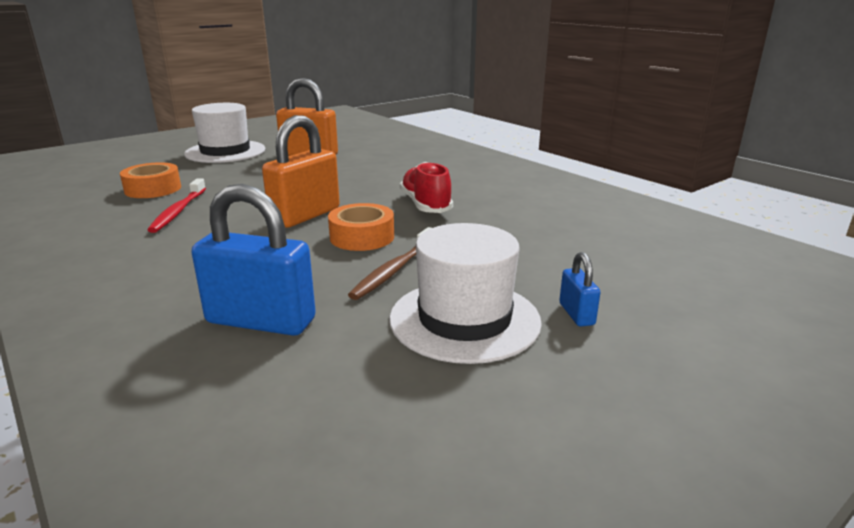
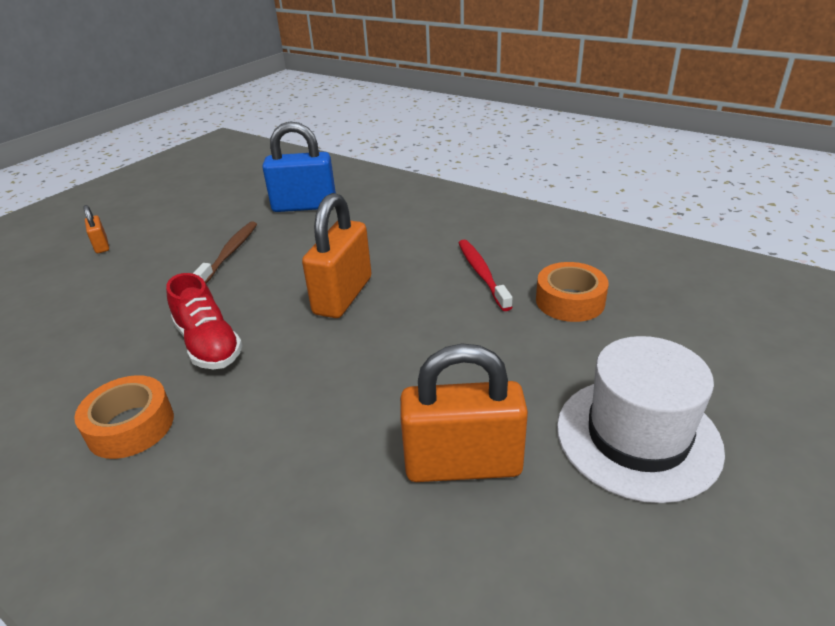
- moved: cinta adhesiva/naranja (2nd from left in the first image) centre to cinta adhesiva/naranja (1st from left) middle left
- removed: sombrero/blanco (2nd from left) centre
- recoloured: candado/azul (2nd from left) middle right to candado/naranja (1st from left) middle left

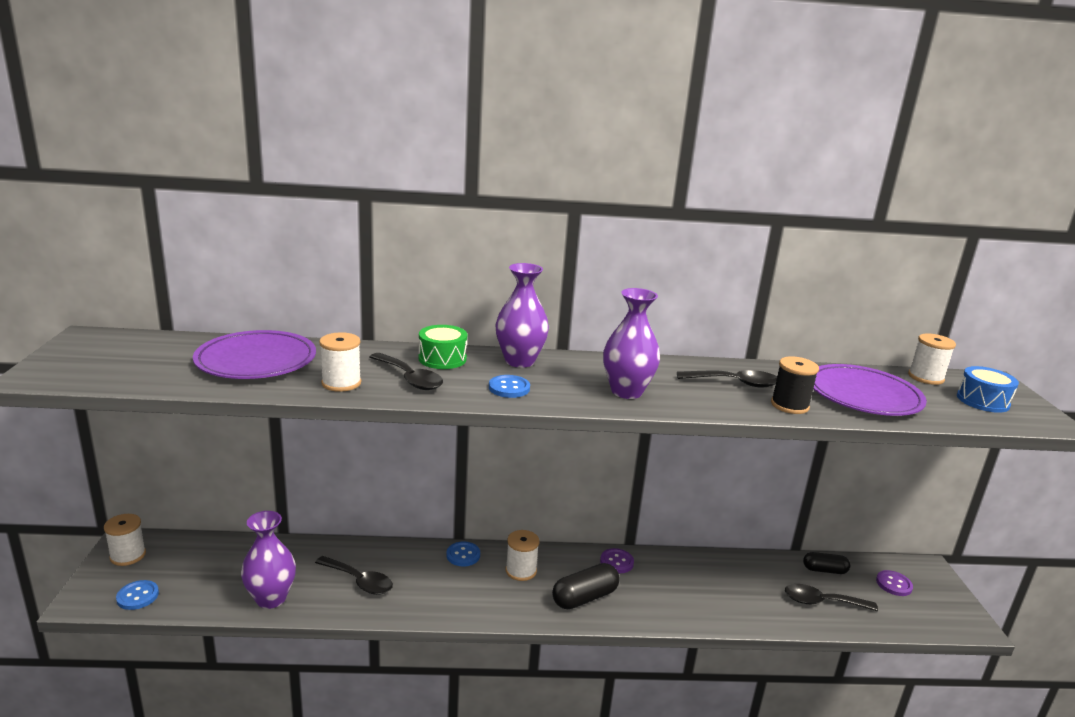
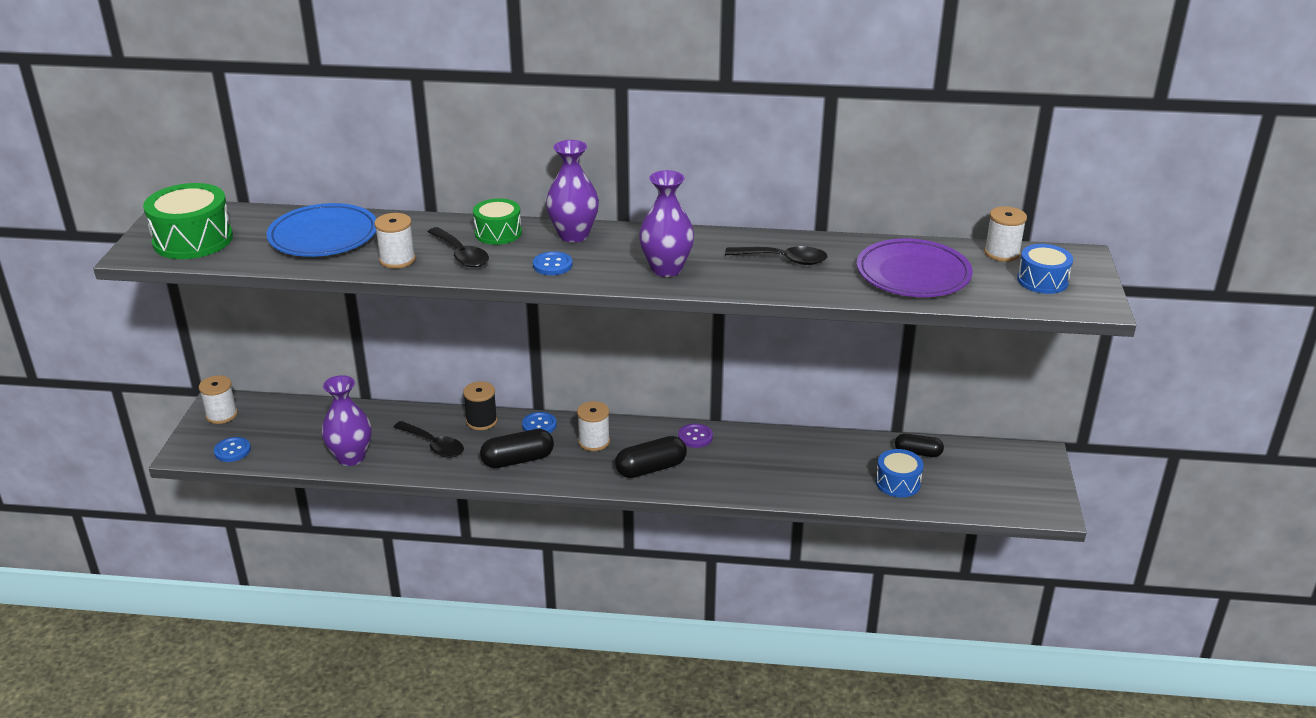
- recoloured: plato/morado (1st from left) middle left to plato/azul top left
- moved: carrete/negro middle right to centre
- replaced: cuchara/negro (4th from left) bottom right to tambor/azul (1st from left) middle right
- removed: botón/morado (2nd from left) bottom right
- added: tambor/verde (1st from left) top left
- added: cápsula/negro (1st from left) centre

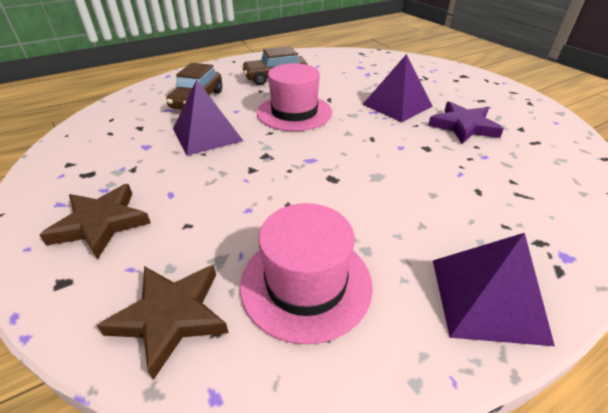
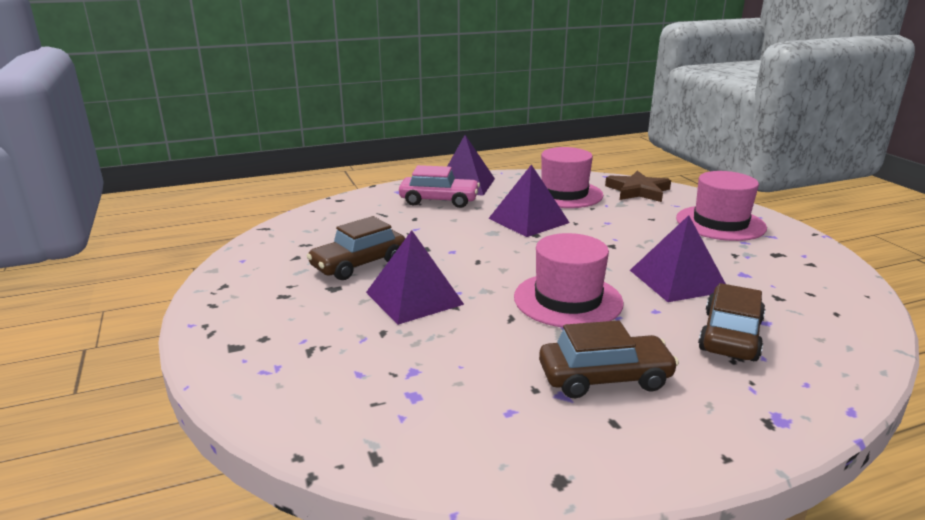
- replaced: estrella/marrón (1st from left) middle left to sombrero/rosa (3rd from left) middle right
- replaced: estrella/morado top right to coche/marrón (1st from left) centre
- added: coche/rosa centre
- added: pirámide/morado (3rd from left) centre

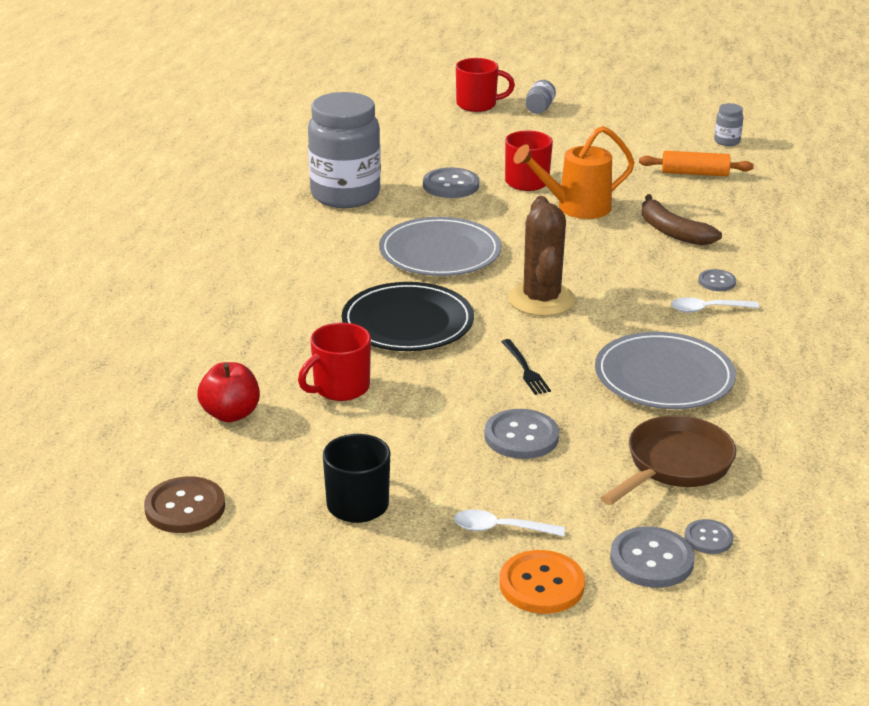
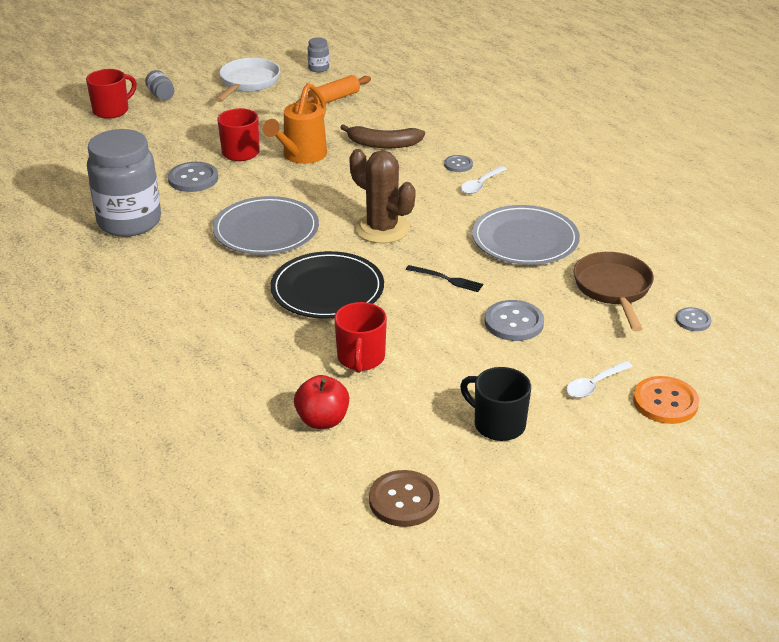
- removed: botón/gris (3rd from left) bottom right
- added: sartén/blanco top left

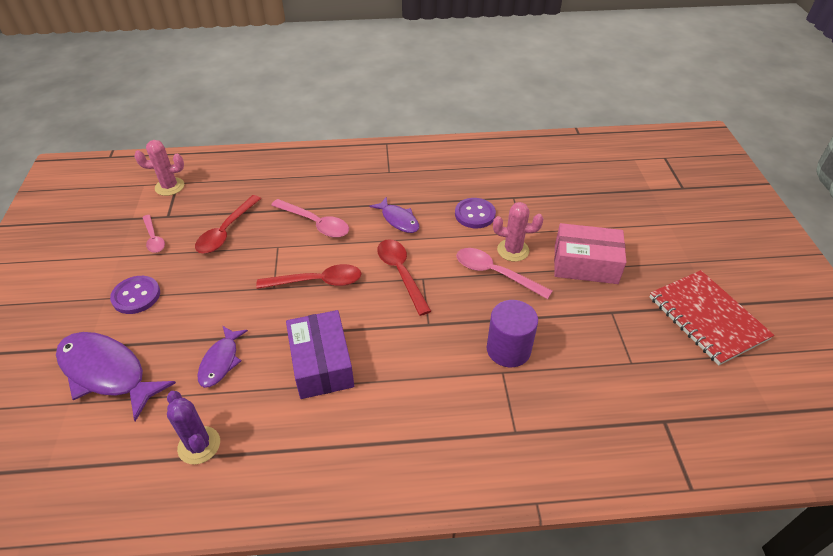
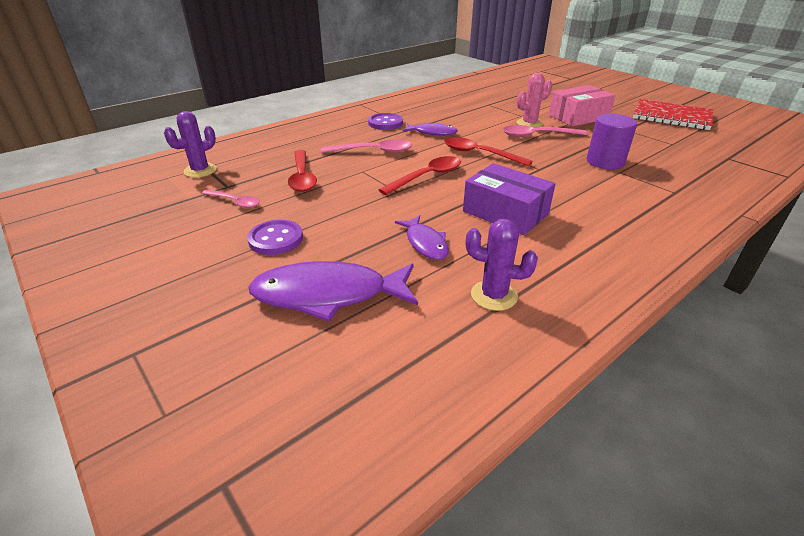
- recoloured: cactus/rosa (1st from left) top left to cactus/morado (1st from left) top left
- moved: botón/morado (2nd from left) centre to top centre

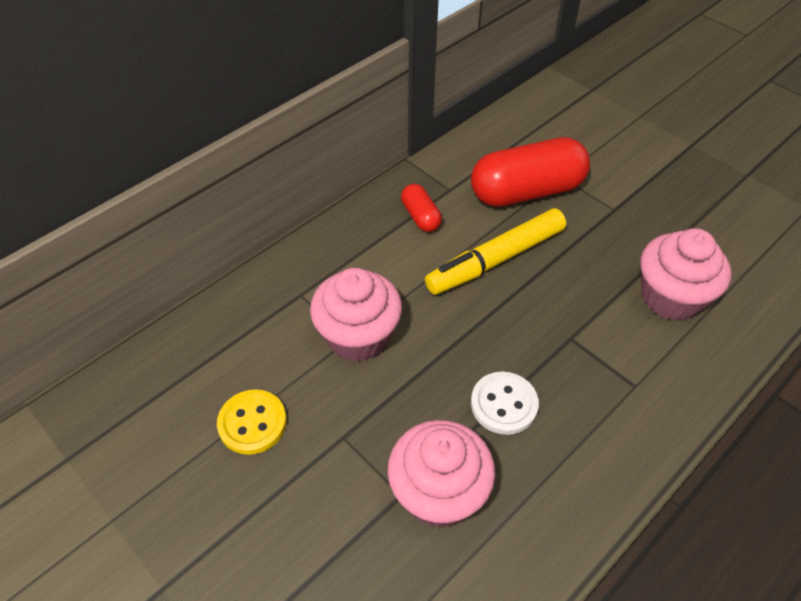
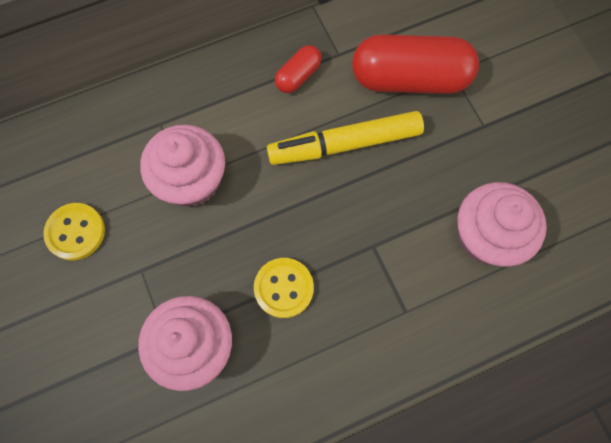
- turned: cápsula/rojo (1st from left) centre = top centre 45 degrees clockwise
- recoloured: botón/blanco bottom centre to botón/amarillo (2nd from left) centre

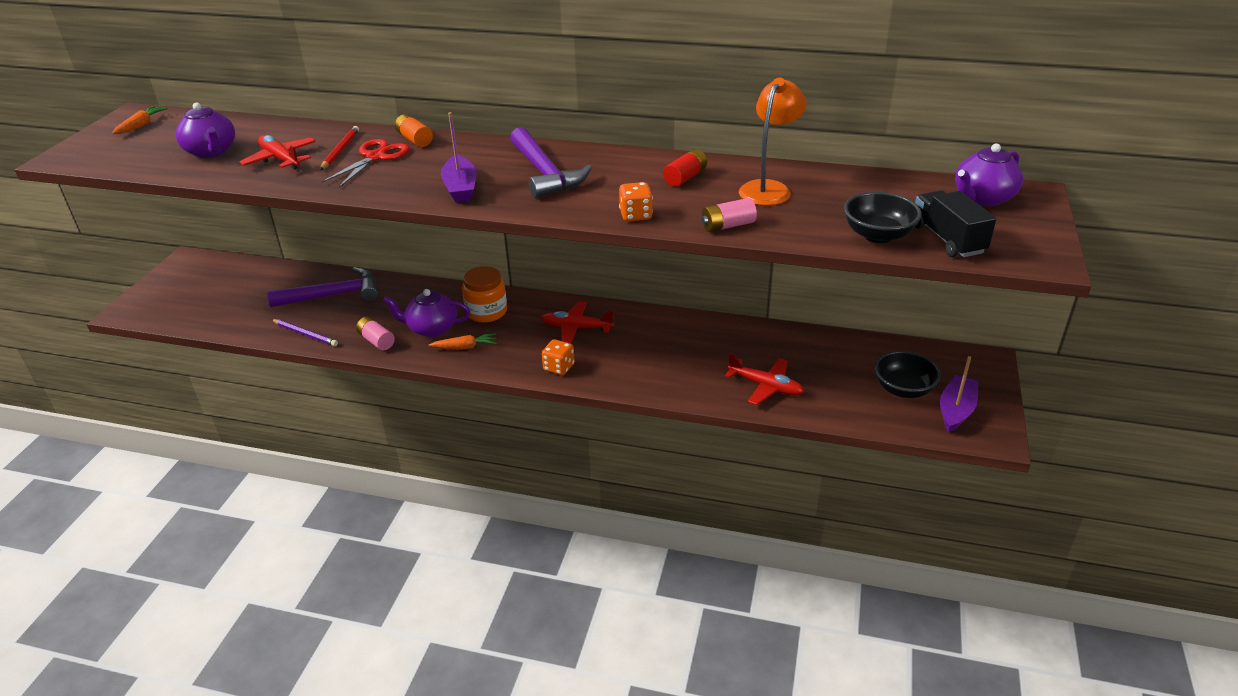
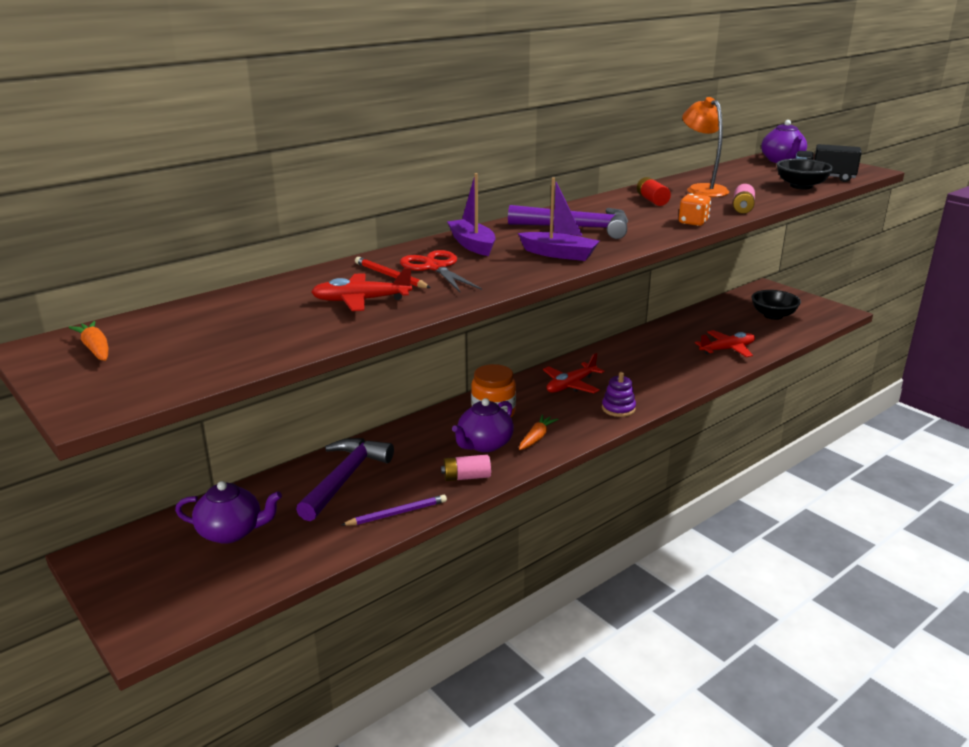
- moved: tetera/morado (1st from left) top left to bottom left
- removed: pila/naranja top centre
- replaced: dado/naranja (1st from left) centre to juguete apilable/morado centre
- moved: barco/morado (2nd from left in the first image) middle right to barco/morado (1st from left) top centre

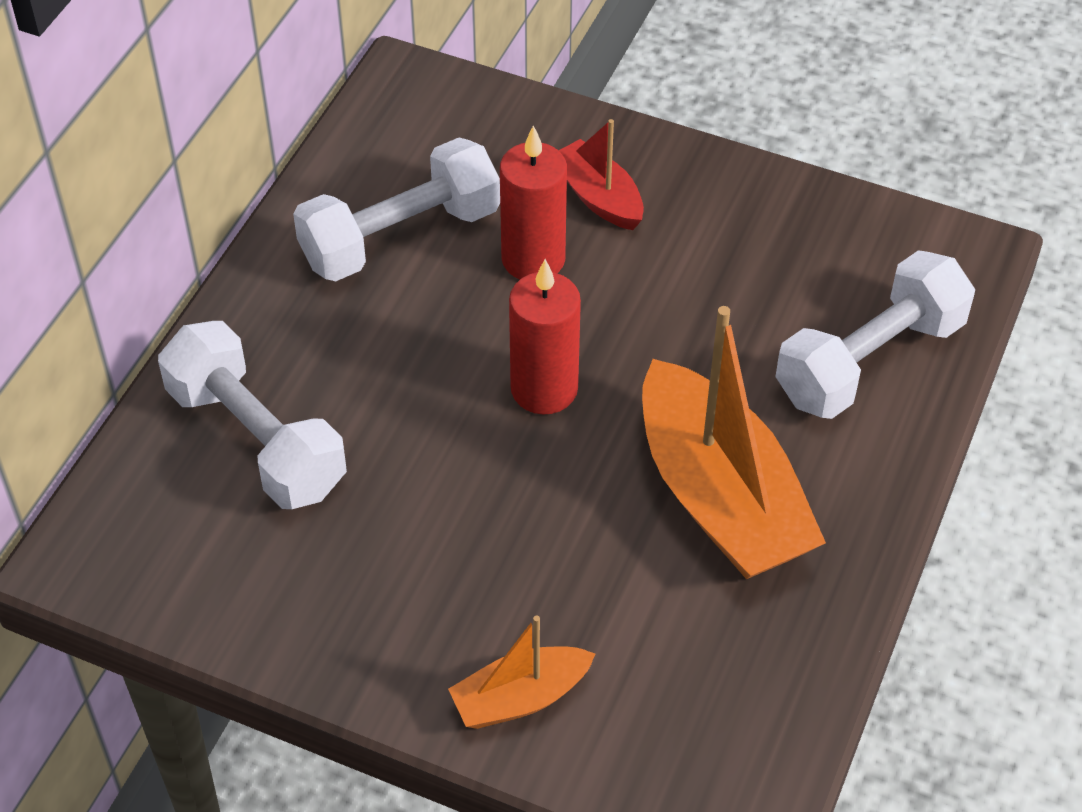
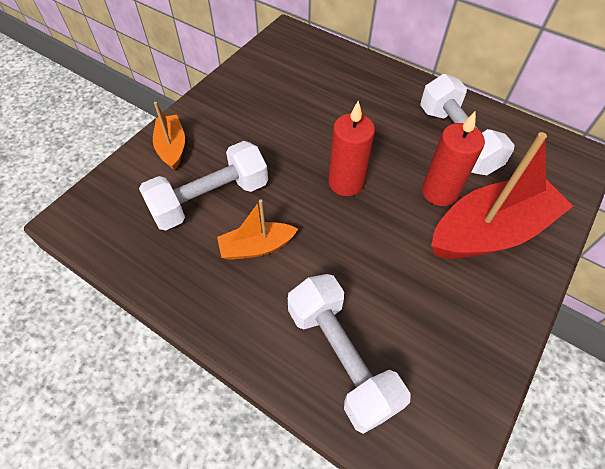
- moved: mancuerna/blanco (1st from left) middle left to centre
- resized: barco/rojo top centre = middle right x1.94
- resized: barco/naranja (2nd from left) middle right = centre x0.52

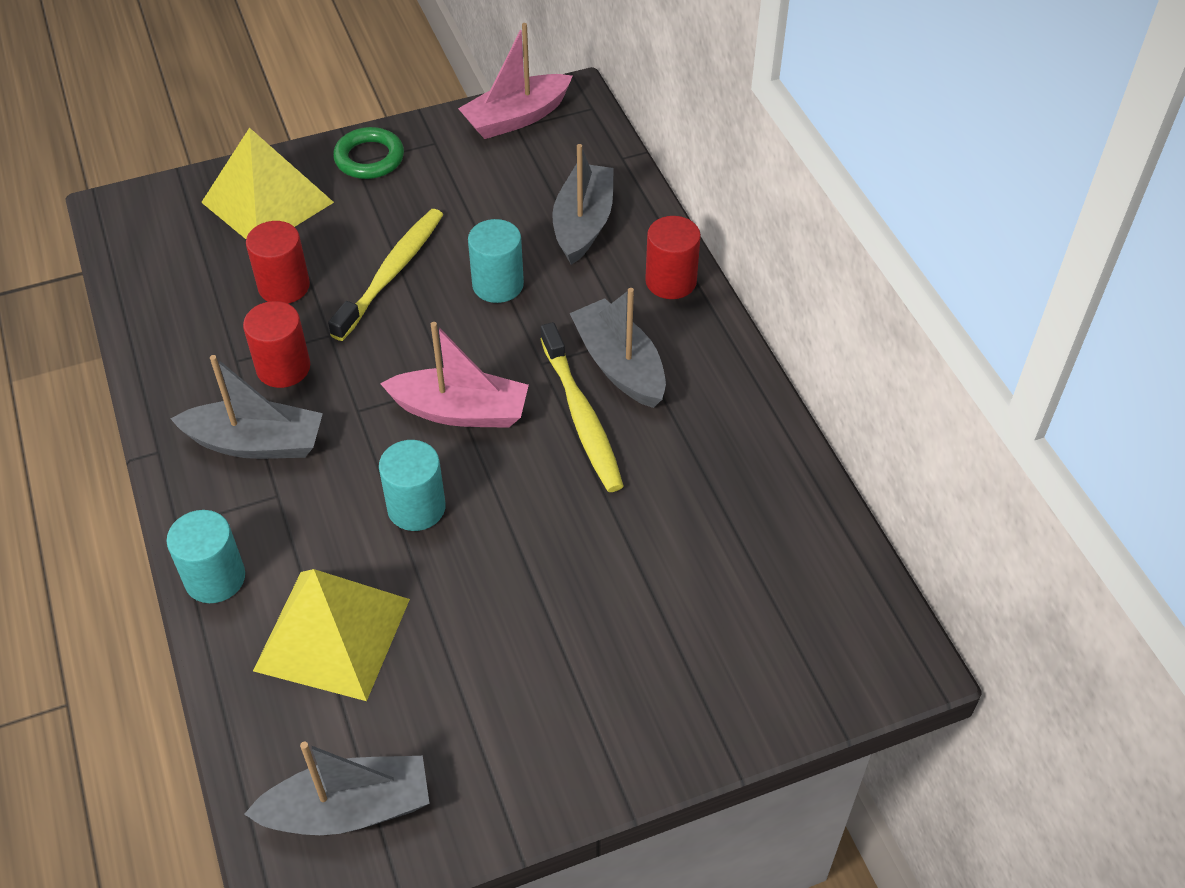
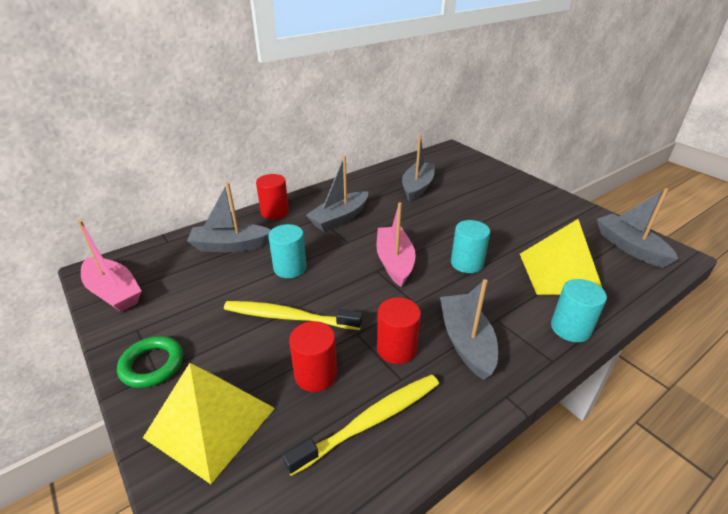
- moved: cepillo de dientes/amarillo (2nd from left) centre to bottom centre
- added: barco/gris (3rd from left) top centre

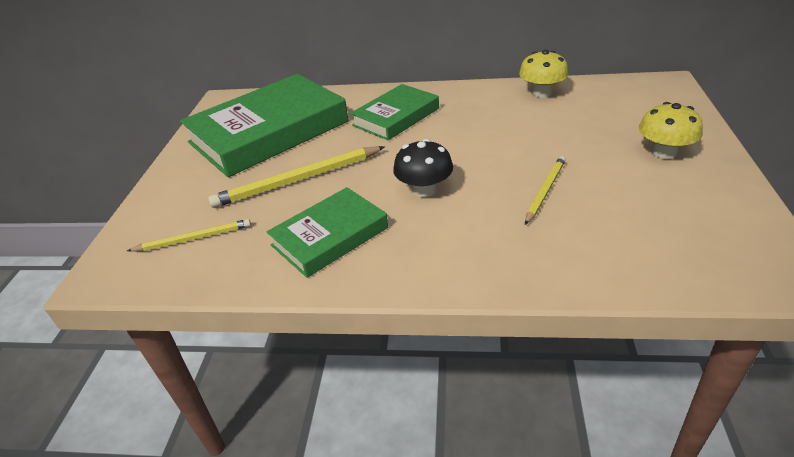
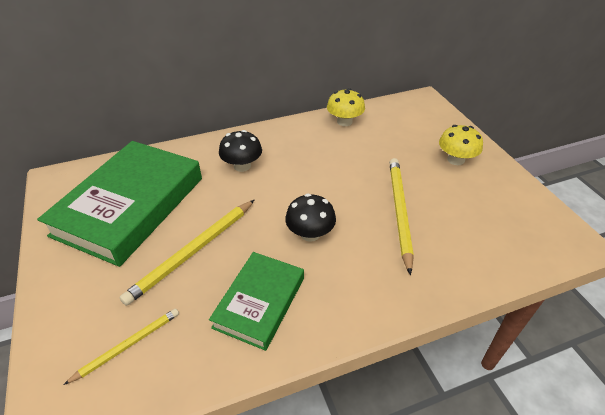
- replaced: libro/verde (3rd from left) top centre to seta/negro (1st from left) centre
- resized: lápiz/amarillo (3rd from left) middle right = centre x1.69

